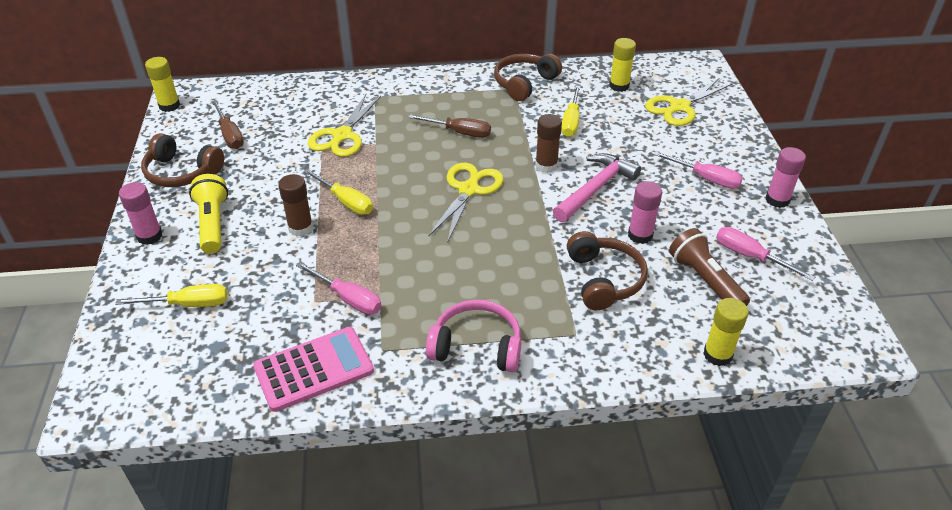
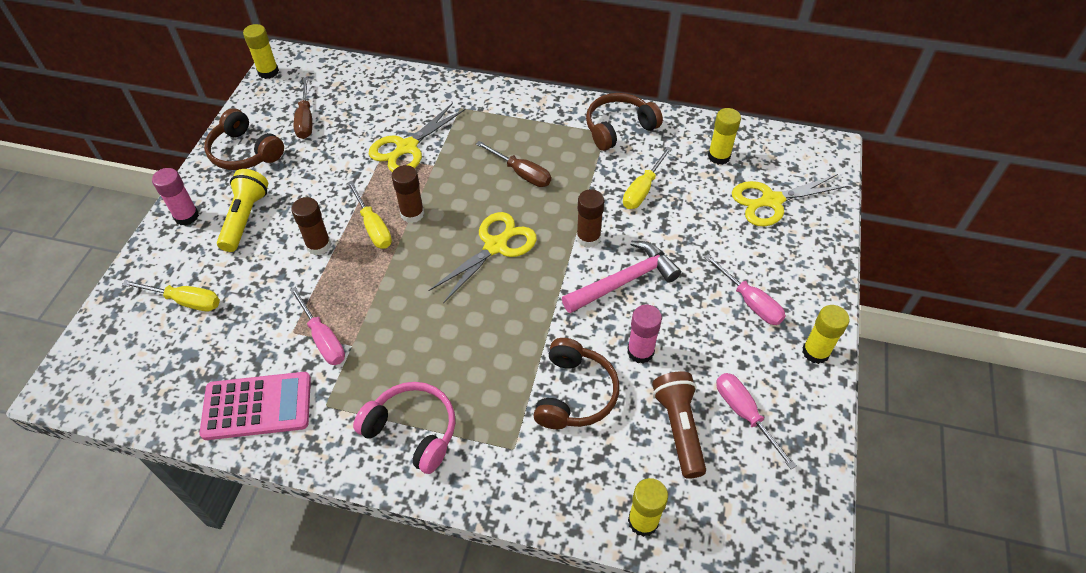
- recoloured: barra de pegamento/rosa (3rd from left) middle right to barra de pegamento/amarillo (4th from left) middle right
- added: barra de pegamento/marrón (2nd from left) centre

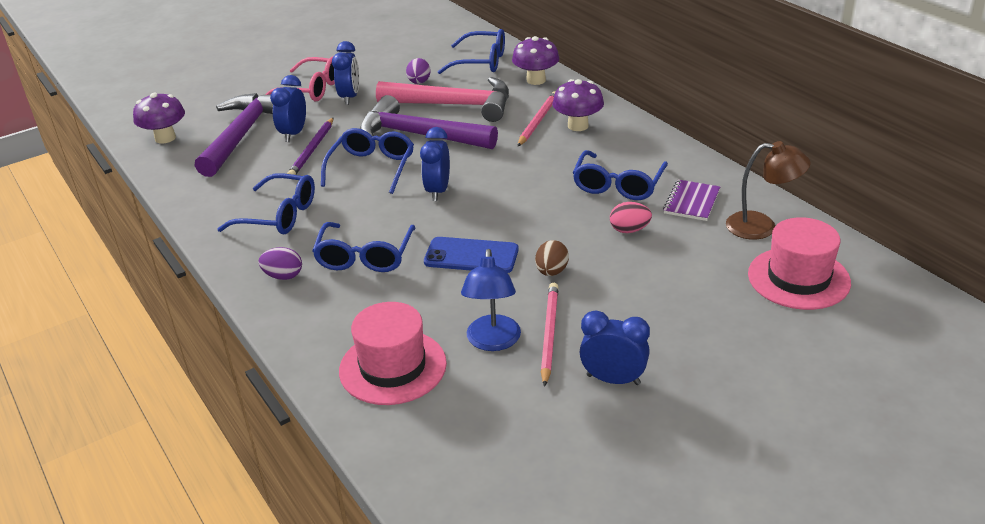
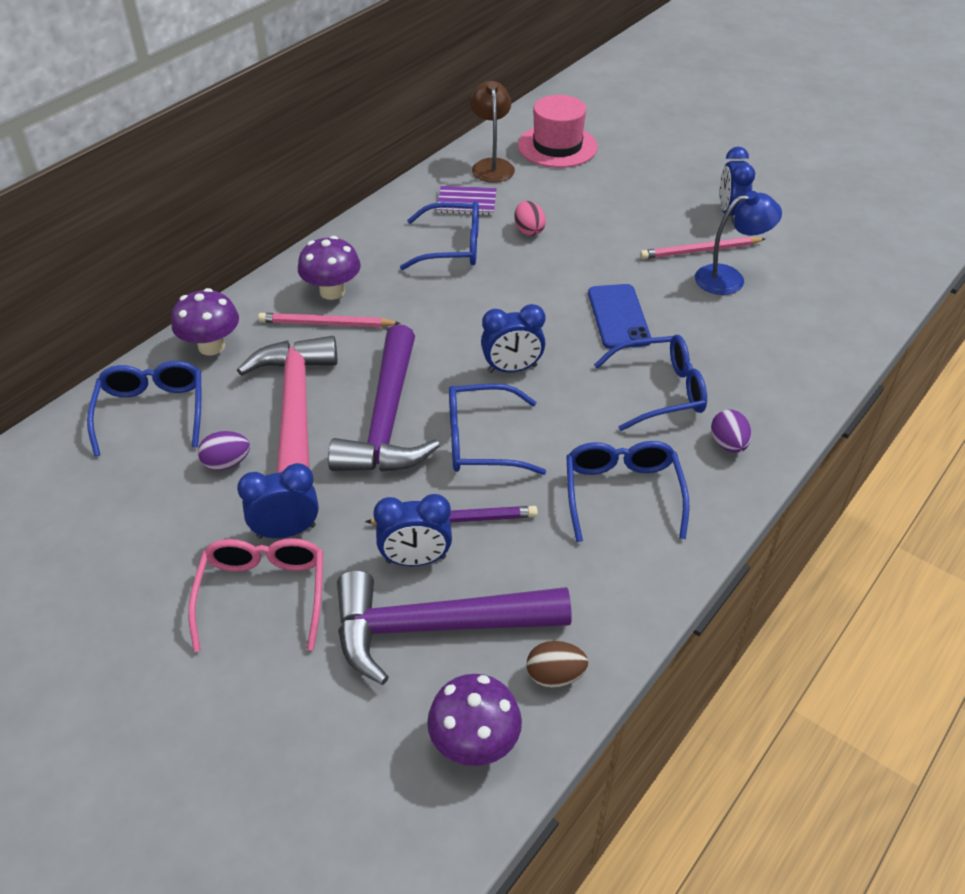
- removed: sombrero/rosa (1st from left) bottom centre
- moved: huevo/marrón centre to bottom centre

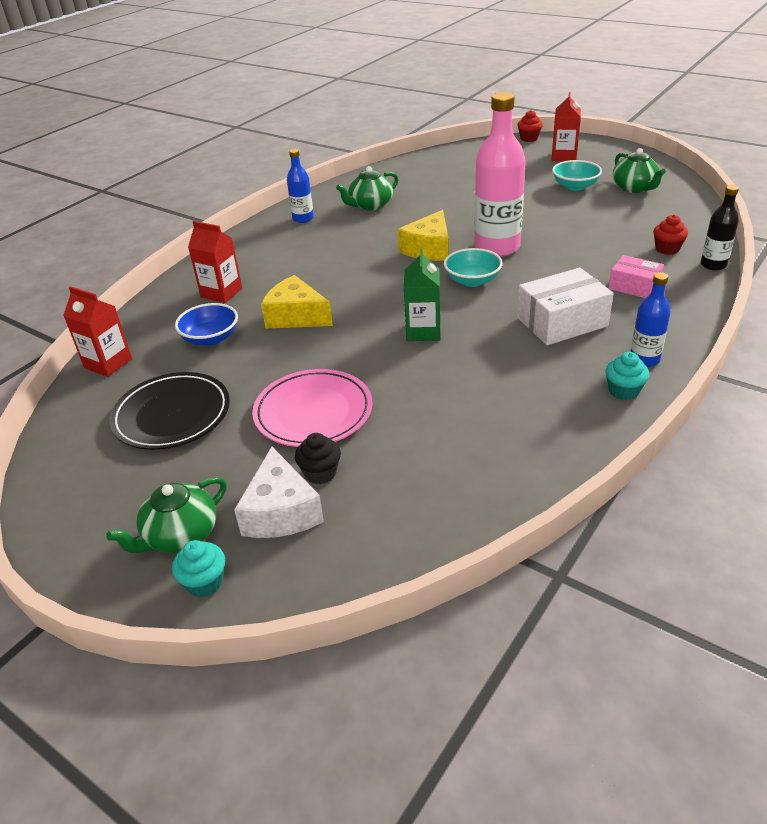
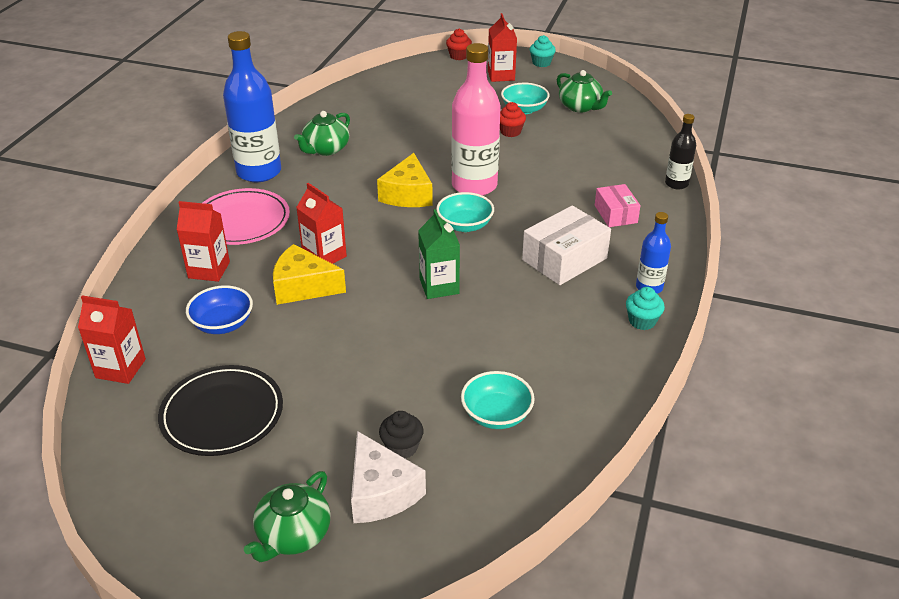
- moved: magdalena/turquesa (1st from left) bottom left to top centre
- moved: plato/rosa centre to middle left
- resized: botella/azul (1st from left) top centre = top left x1.93
- turned: caja/rosa middle right = middle right 60 degrees clockwise
- moved: magdalena/rojo (2nd from left) top right to top centre
- added: cartón de leche/rojo (3rd from left) centre
- added: cuenco/turquesa (2nd from left) bottom centre

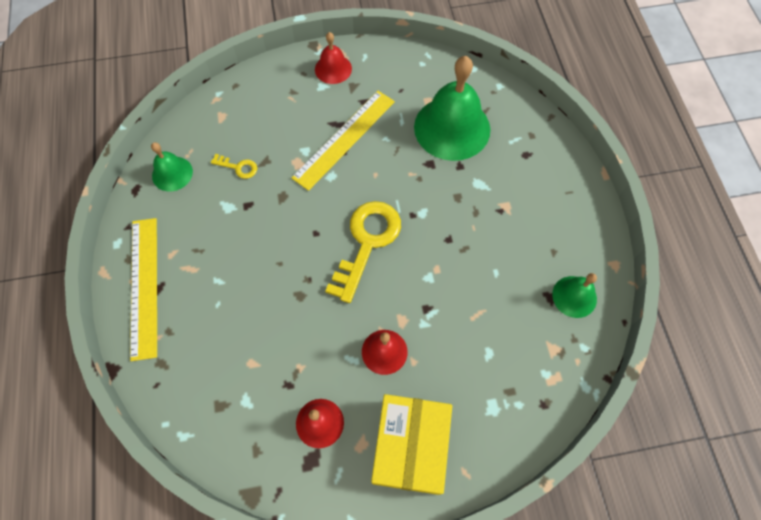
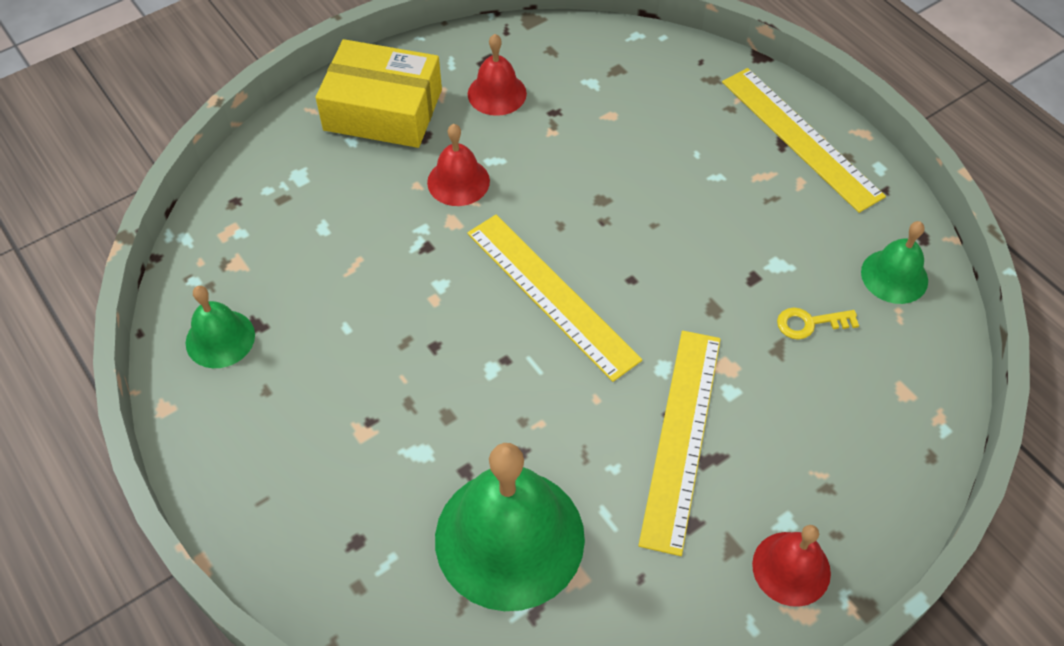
- replaced: llave/amarillo (2nd from left) centre to regla/amarillo (1st from left) centre
- turned: caja/amarillo bottom centre = top centre 60 degrees counterclockwise

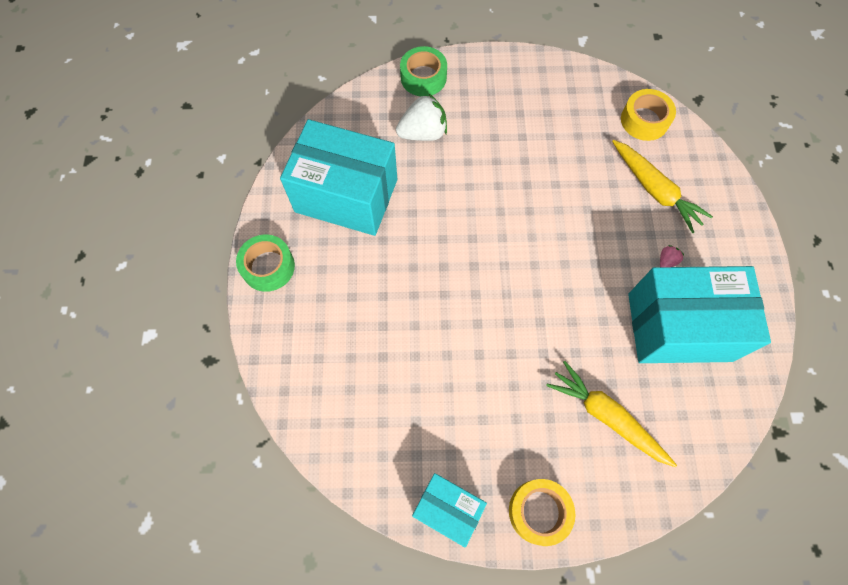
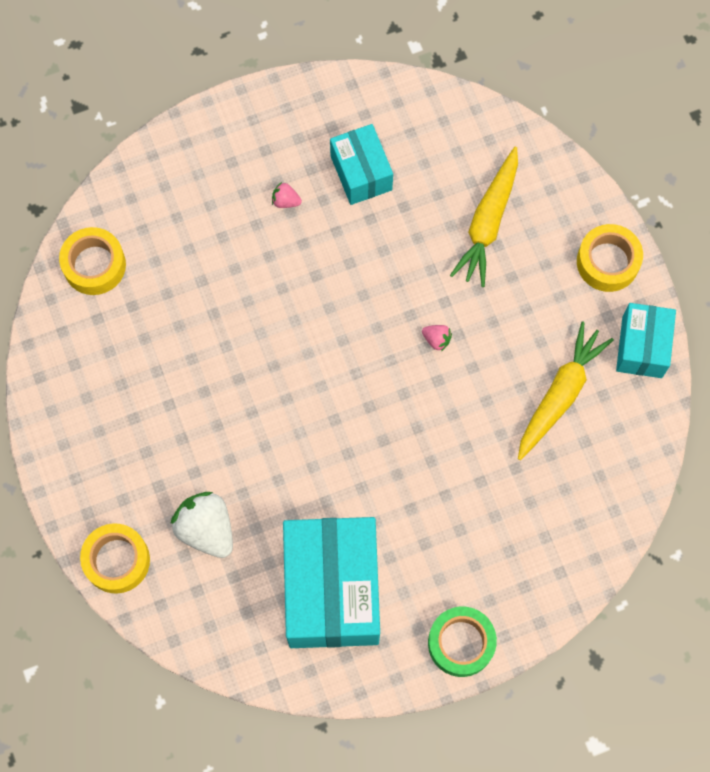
- recoloured: cinta adhesiva/verde (2nd from left) top centre to cinta adhesiva/amarillo (2nd from left) bottom left
- moved: zanahoria/amarillo (2nd from left) top right to middle right
- resized: caja/turquesa (3rd from left in the first image) middle right = top centre x0.54
- added: fresa/rosa (2nd from left) centre

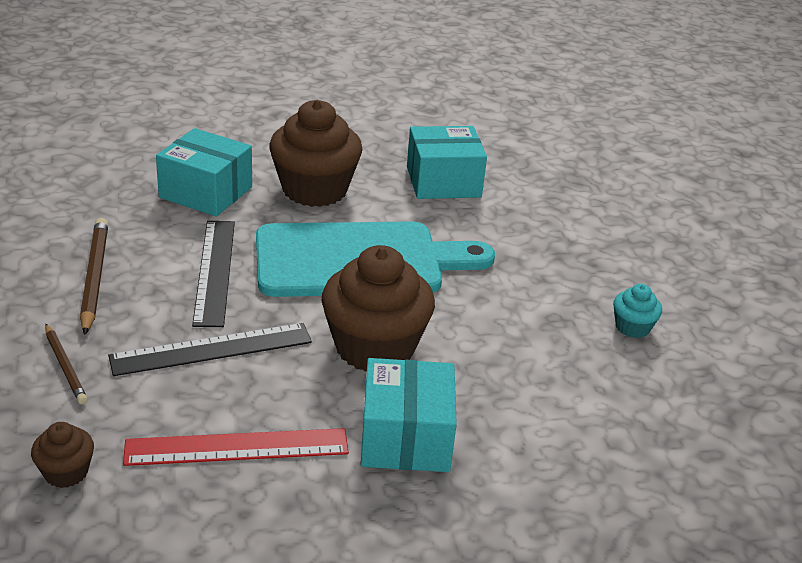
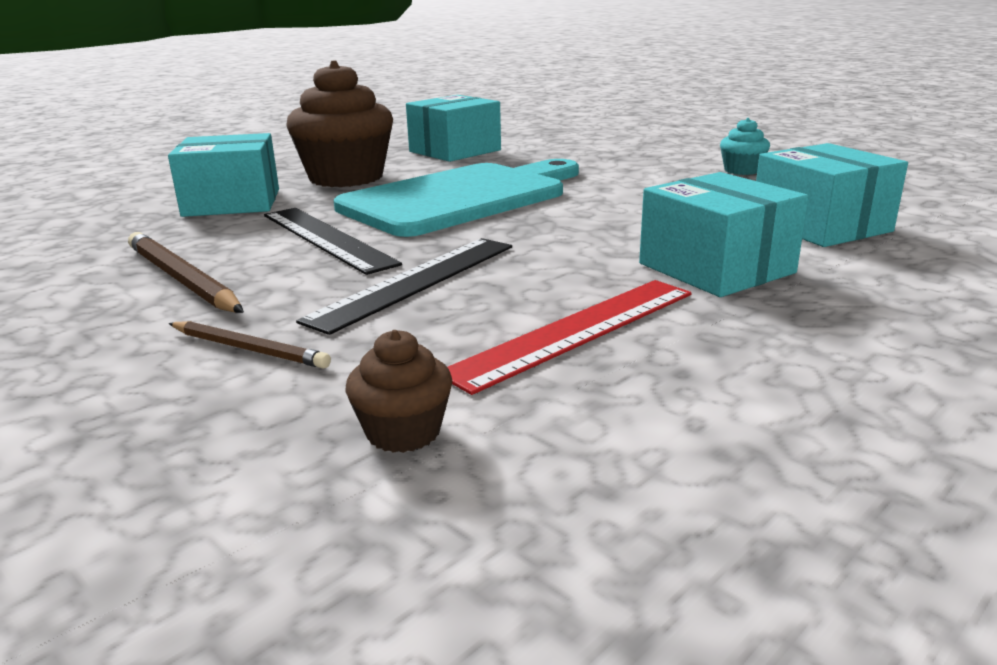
- removed: magdalena/marrón (3rd from left) centre
- added: caja/turquesa (4th from left) top right

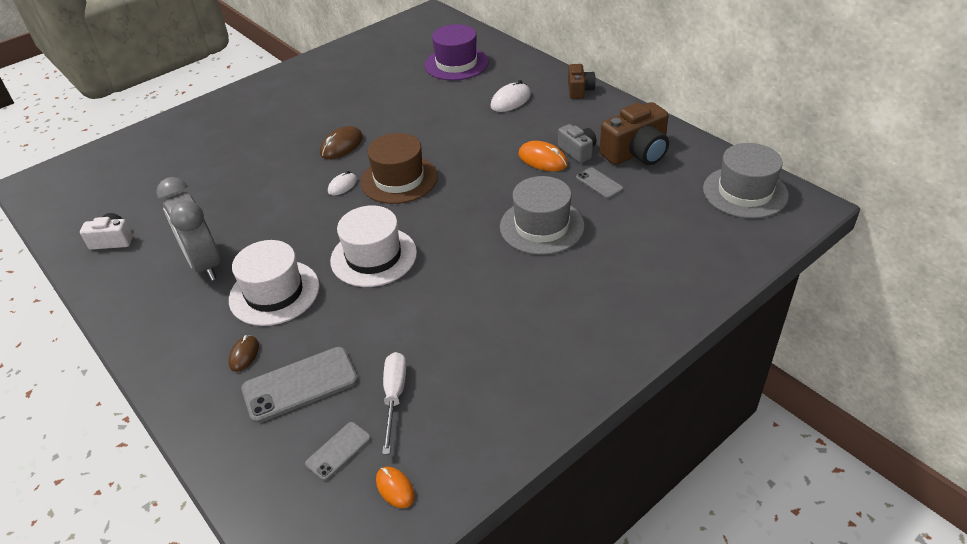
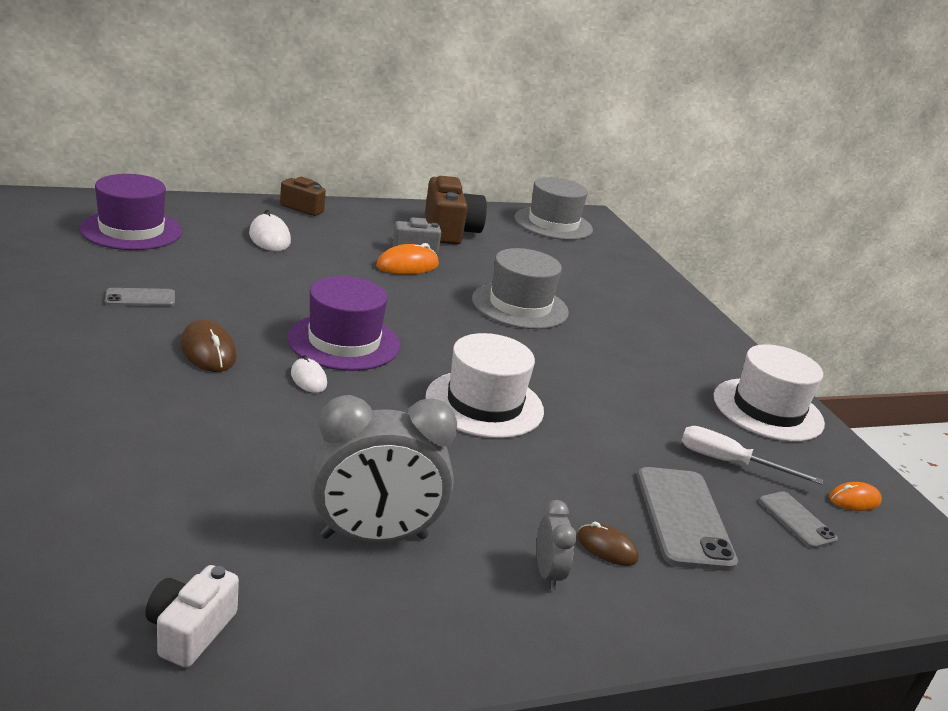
- moved: sombrero/blanco (1st from left in the first image) middle left to sombrero/blanco (2nd from left) middle right
- recoloured: sombrero/marrón top centre to sombrero/morado (2nd from left) centre
- moved: móvil/gris (3rd from left in the first image) centre to móvil/gris (1st from left) middle left
- added: despertador/gris (2nd from left) bottom centre

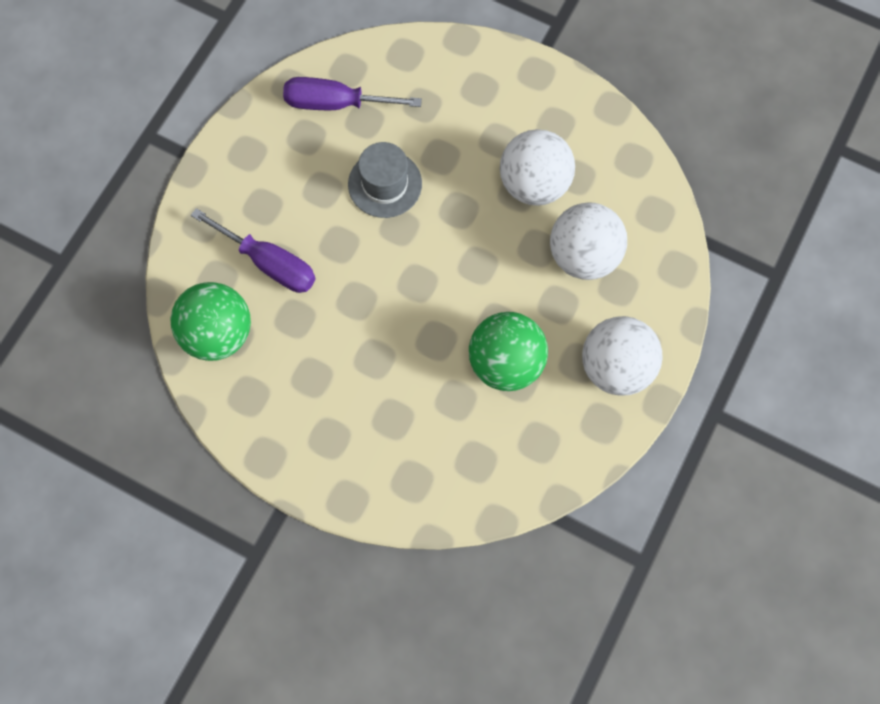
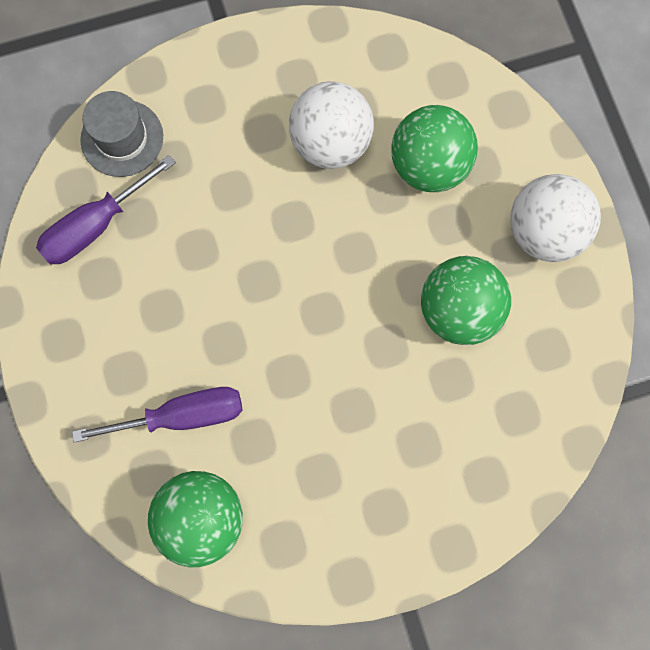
- moved: sombrero/gris top centre to top left
- recoloured: pelota/blanco (2nd from left) middle right to pelota/verde (2nd from left) top right

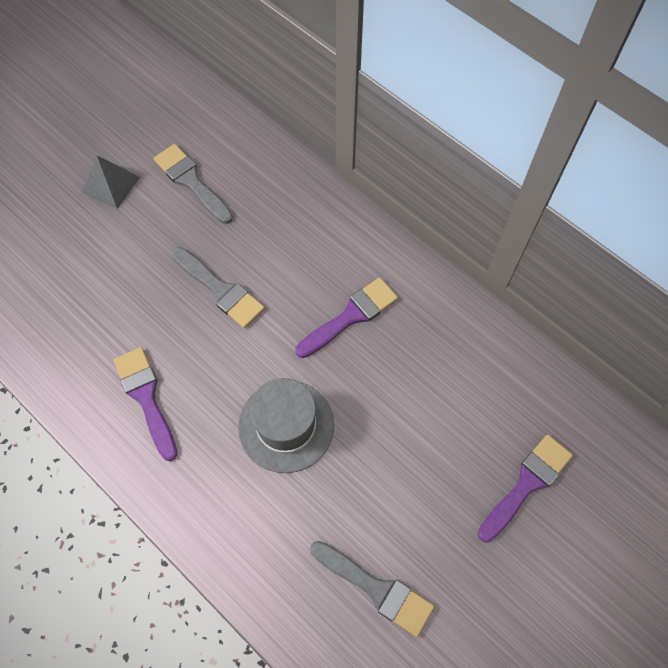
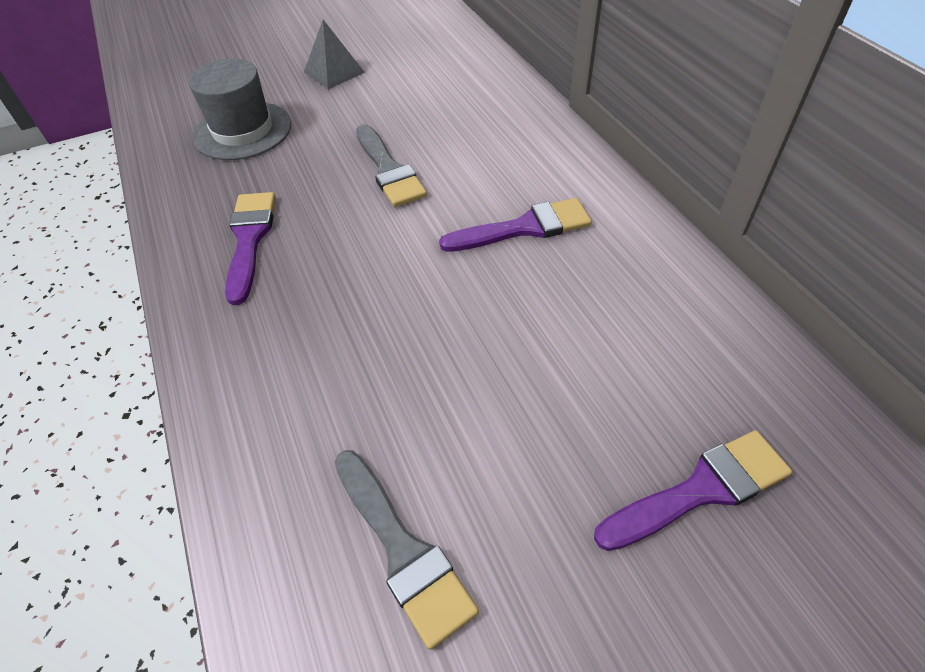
- removed: pincel/gris (1st from left) top left
- moved: sombrero/gris centre to top left

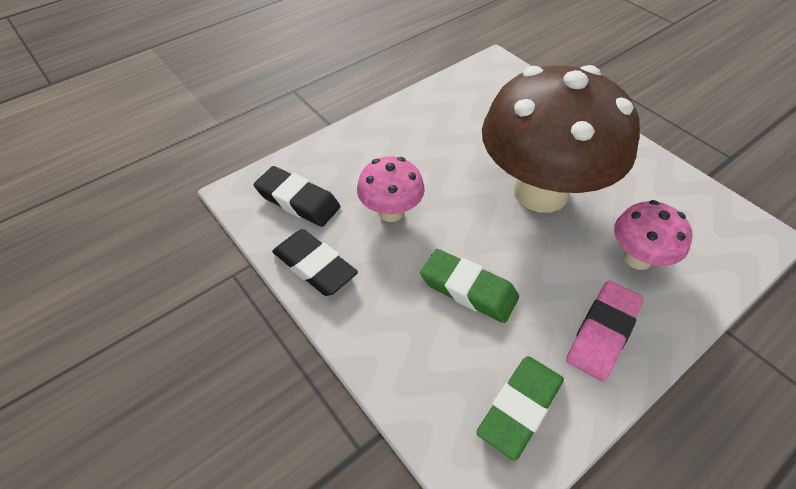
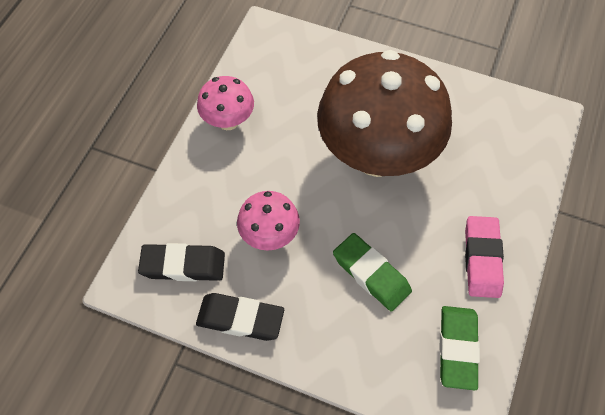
- turned: goma de borrar/verde (1st from left) centre = centre 45 degrees clockwise
- moved: seta/rosa (2nd from left in the first image) middle right to seta/rosa (1st from left) top centre

